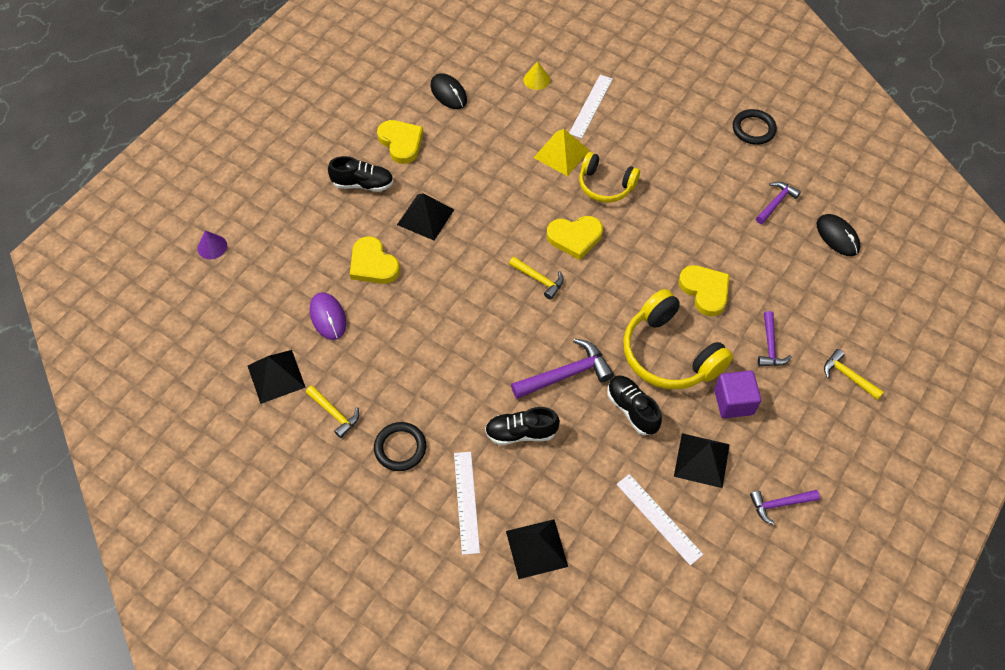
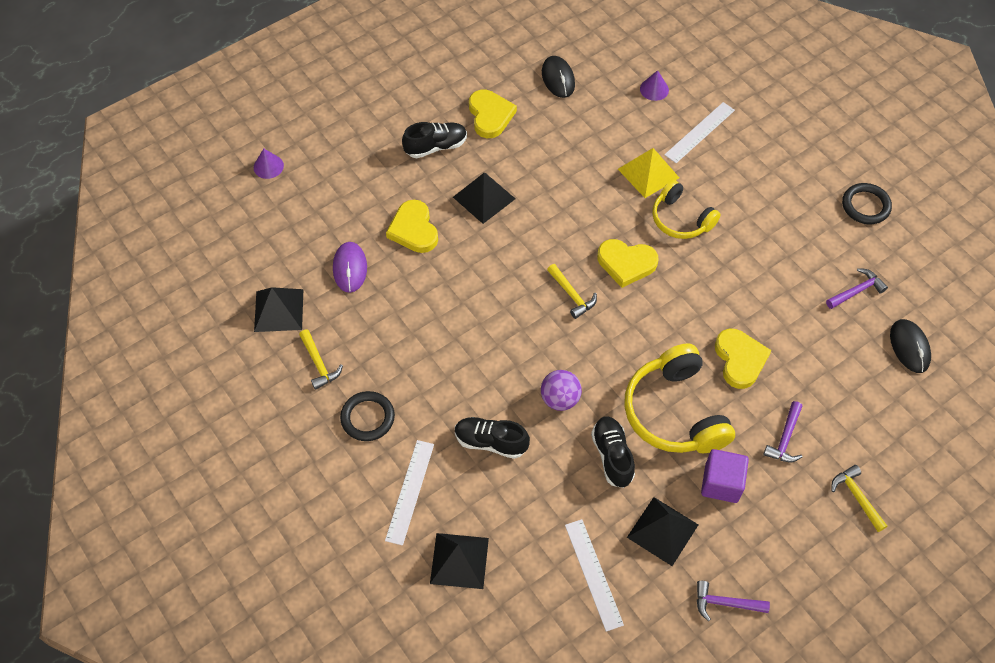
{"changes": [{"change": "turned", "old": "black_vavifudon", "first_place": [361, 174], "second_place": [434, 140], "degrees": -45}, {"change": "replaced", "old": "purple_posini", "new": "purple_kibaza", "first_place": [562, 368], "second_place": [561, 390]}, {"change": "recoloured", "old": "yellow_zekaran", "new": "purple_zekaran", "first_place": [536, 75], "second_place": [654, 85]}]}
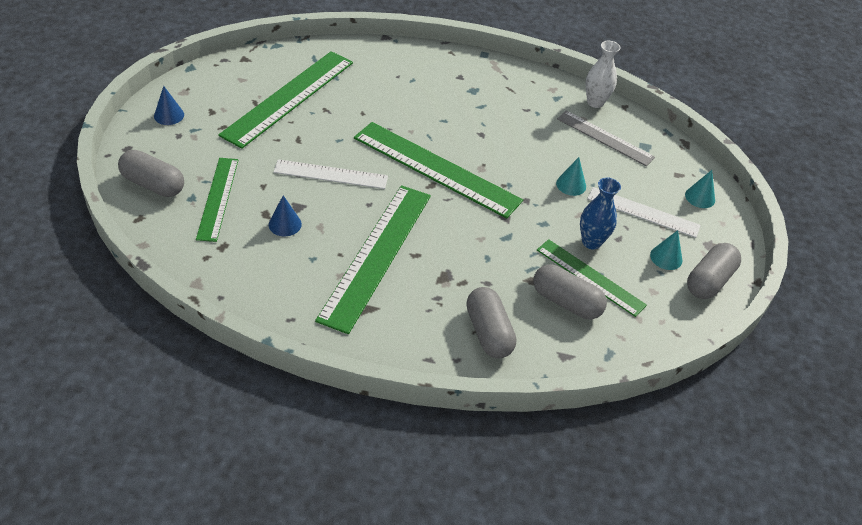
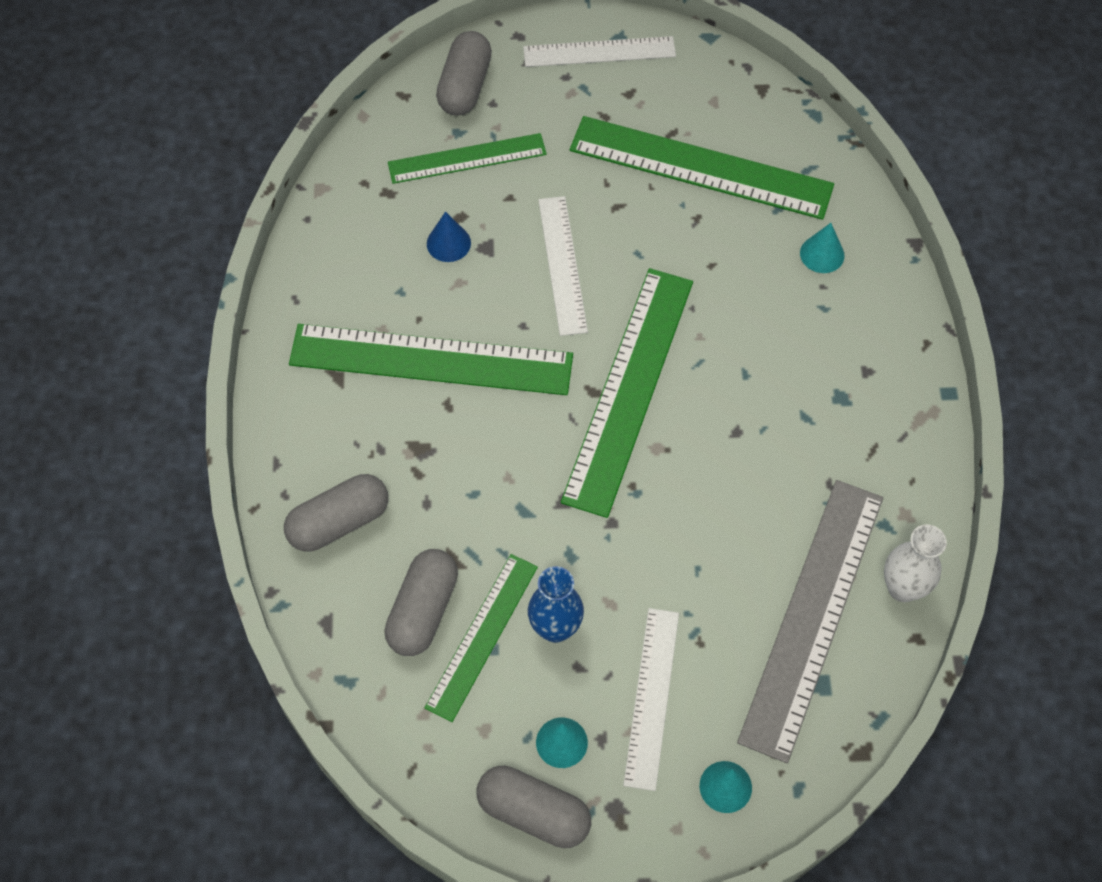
{"changes": [{"change": "replaced", "old": "blue_zekaran", "new": "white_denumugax", "first_place": [169, 105], "second_place": [599, 51]}, {"change": "moved", "old": "turquoise_zekaran", "first_place": [571, 176], "second_place": [822, 248]}, {"change": "resized", "old": "grey_denumugax", "first_place": [606, 138], "second_place": [810, 621], "factor": 1.67}]}
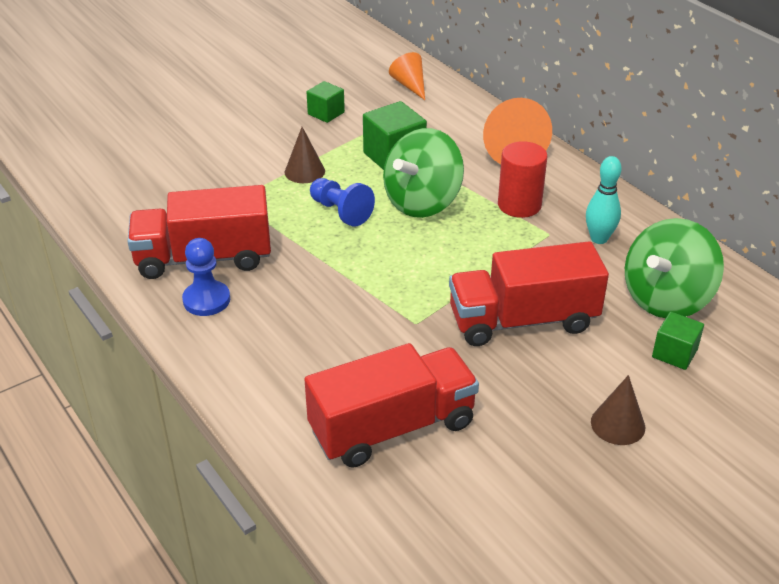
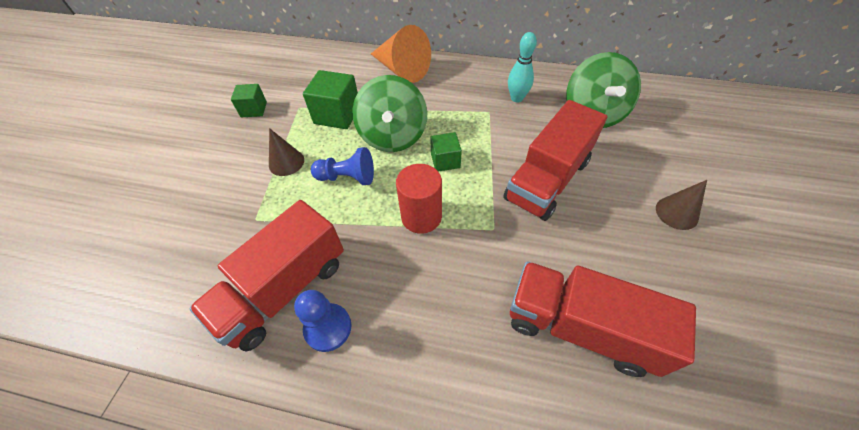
{"changes": [{"change": "turned", "old": "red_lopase", "first_place": [391, 405], "second_place": [603, 319], "degrees": -90}, {"change": "removed", "old": "orange_zekaran", "first_place": [407, 76]}, {"change": "moved", "old": "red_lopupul", "first_place": [522, 179], "second_place": [419, 199]}, {"change": "moved", "old": "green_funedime", "first_place": [678, 341], "second_place": [446, 152]}]}
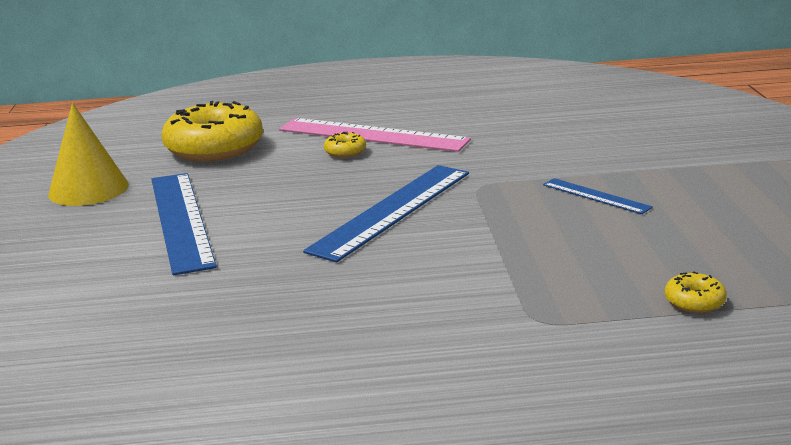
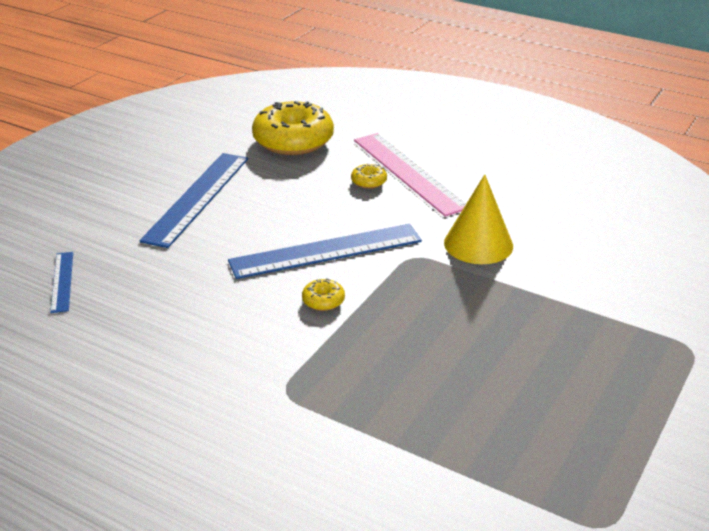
{"changes": [{"change": "moved", "old": "yellow_zekaran", "first_place": [89, 154], "second_place": [478, 219]}, {"change": "moved", "old": "blue_denumugax", "first_place": [598, 196], "second_place": [61, 282]}, {"change": "moved", "old": "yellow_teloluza", "first_place": [696, 292], "second_place": [323, 294]}]}
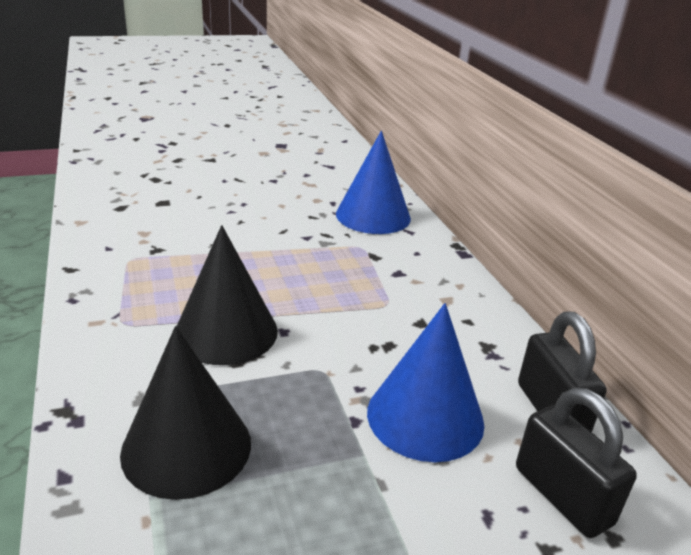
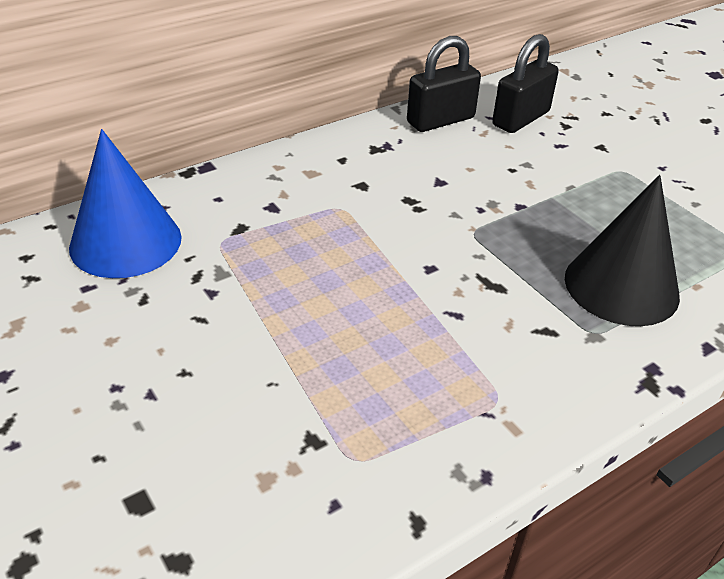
{"changes": [{"change": "removed", "old": "black_zekaran", "first_place": [227, 295]}, {"change": "removed", "old": "blue_zekaran", "first_place": [425, 382]}]}
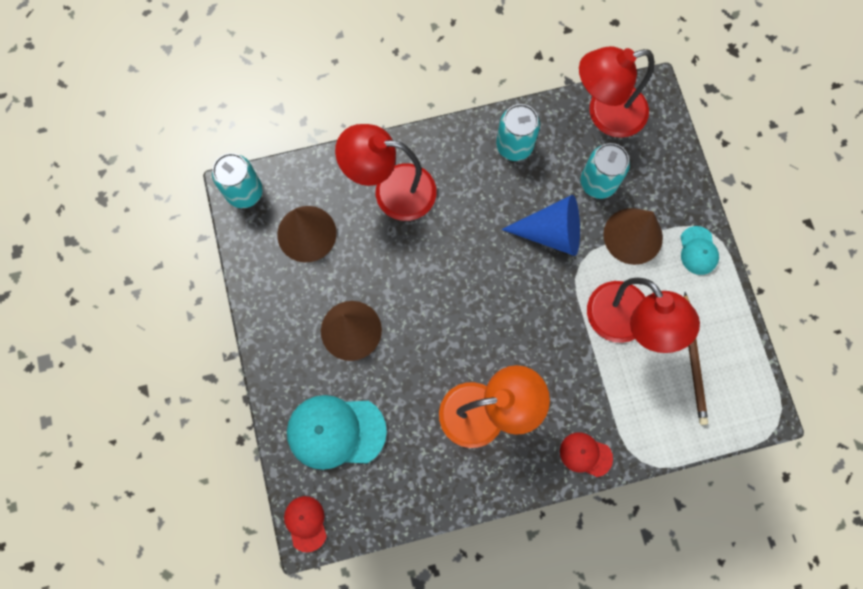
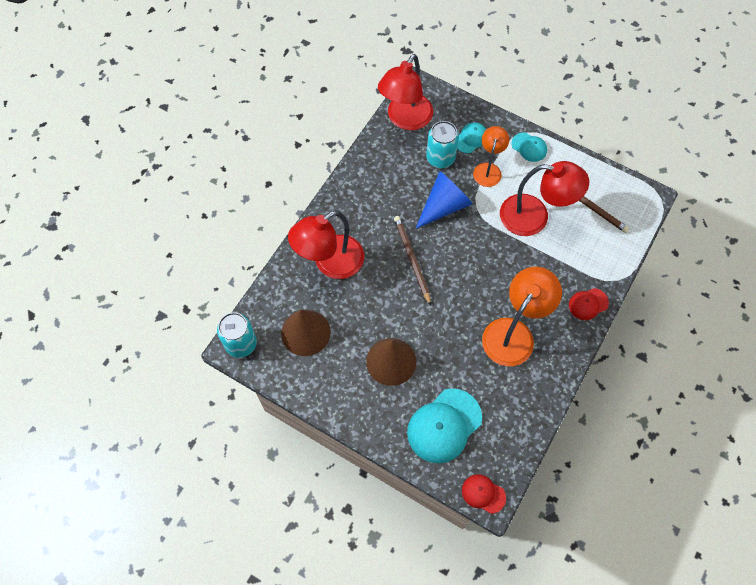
{"changes": [{"change": "removed", "old": "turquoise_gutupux", "first_place": [518, 132]}, {"change": "replaced", "old": "brown_zekaran", "new": "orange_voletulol", "first_place": [633, 236], "second_place": [491, 156]}, {"change": "added", "new": "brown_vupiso", "second_place": [412, 261]}, {"change": "added", "new": "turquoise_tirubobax", "second_place": [471, 137]}]}
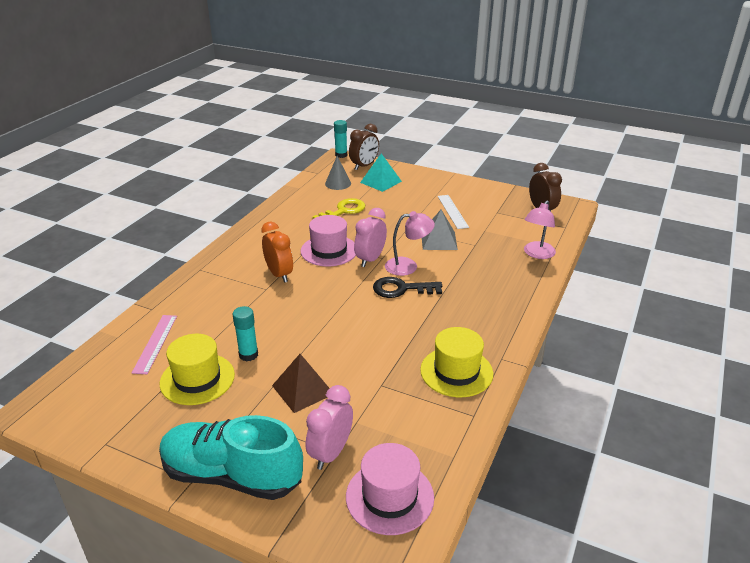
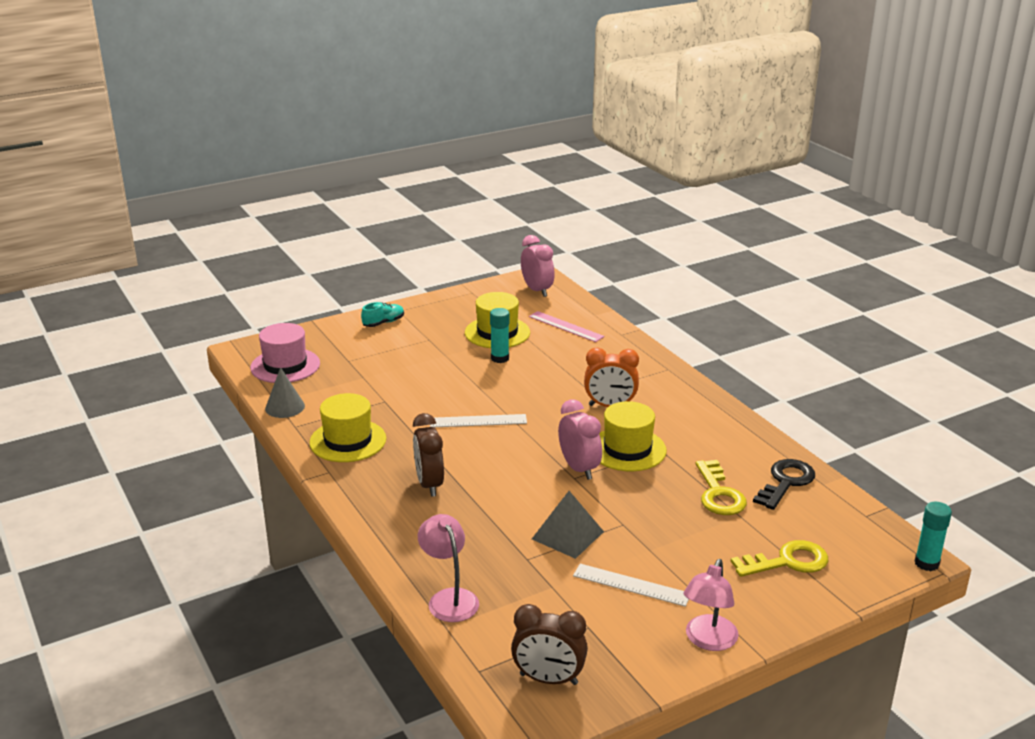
{"changes": [{"change": "resized", "old": "turquoise_vavifudon", "first_place": [231, 457], "second_place": [382, 314], "factor": 0.42}, {"change": "removed", "old": "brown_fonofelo", "first_place": [301, 383]}, {"change": "recoloured", "old": "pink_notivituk", "new": "yellow_notivituk", "first_place": [328, 240], "second_place": [633, 436]}, {"change": "moved", "old": "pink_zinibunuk", "first_place": [329, 427], "second_place": [538, 266]}, {"change": "moved", "old": "grey_zekaran", "first_place": [338, 173], "second_place": [285, 392]}, {"change": "moved", "old": "brown_zinibunuk", "first_place": [364, 147], "second_place": [428, 455]}, {"change": "replaced", "old": "turquoise_fonofelo", "new": "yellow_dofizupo", "first_place": [381, 172], "second_place": [779, 558]}, {"change": "moved", "old": "black_dofizupo", "first_place": [407, 287], "second_place": [784, 484]}, {"change": "moved", "old": "pink_voletulol", "first_place": [410, 243], "second_place": [711, 605]}, {"change": "added", "new": "white_denumugax", "second_place": [478, 420]}]}
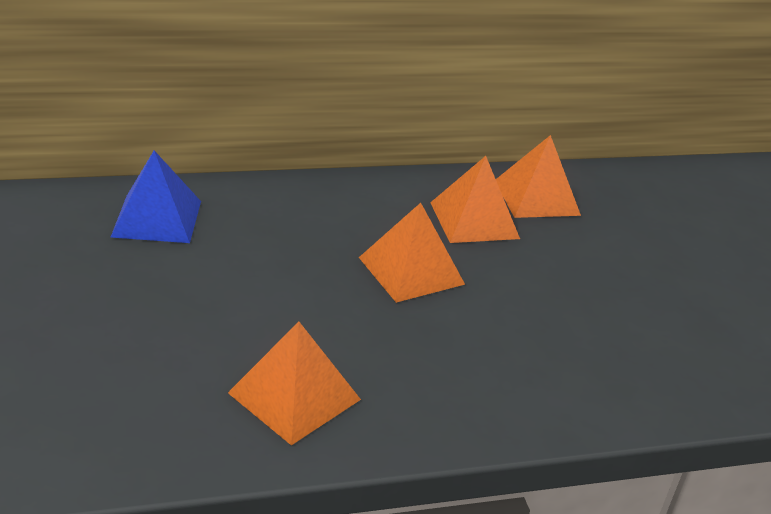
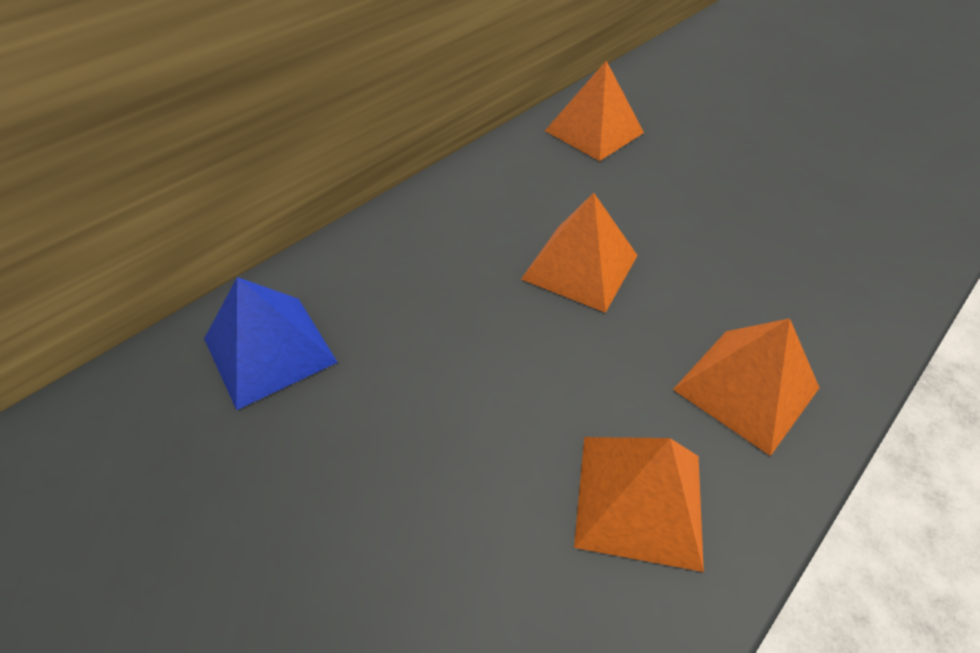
{"changes": [{"change": "moved", "old": "orange_fonofelo", "first_place": [475, 199], "second_place": [746, 387]}]}
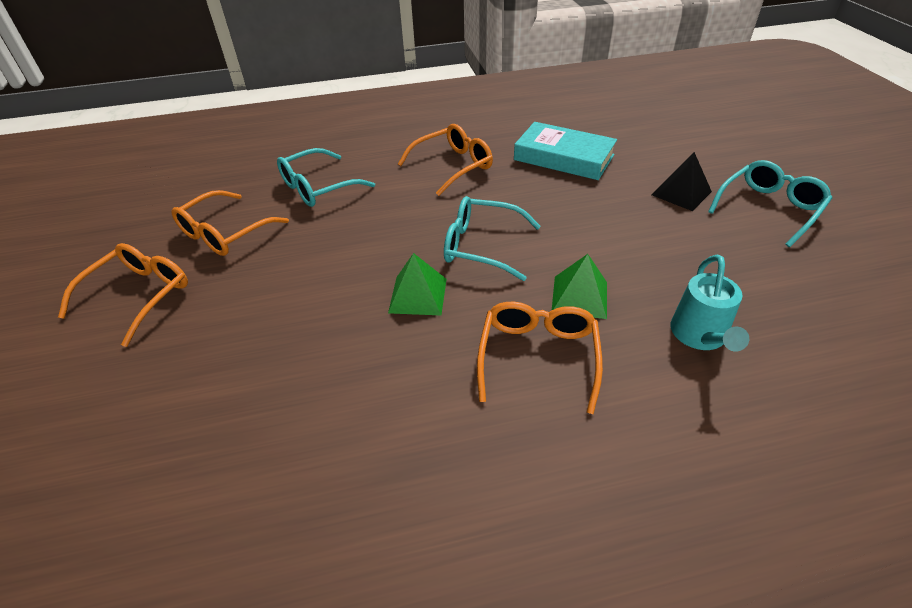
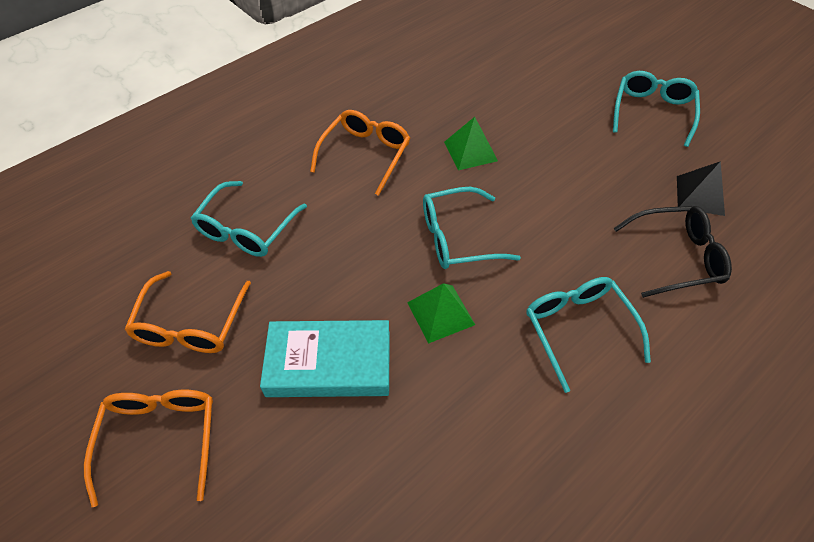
{"changes": [{"change": "recoloured", "old": "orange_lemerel", "new": "turquoise_lemerel", "first_place": [540, 358], "second_place": [588, 335]}, {"change": "moved", "old": "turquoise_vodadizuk", "first_place": [565, 151], "second_place": [325, 358]}, {"change": "moved", "old": "green_fonofelo", "first_place": [579, 286], "second_place": [471, 143]}, {"change": "moved", "old": "black_fonofelo", "first_place": [682, 181], "second_place": [701, 188]}, {"change": "replaced", "old": "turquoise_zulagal", "new": "black_lemerel", "first_place": [709, 303], "second_place": [672, 252]}]}
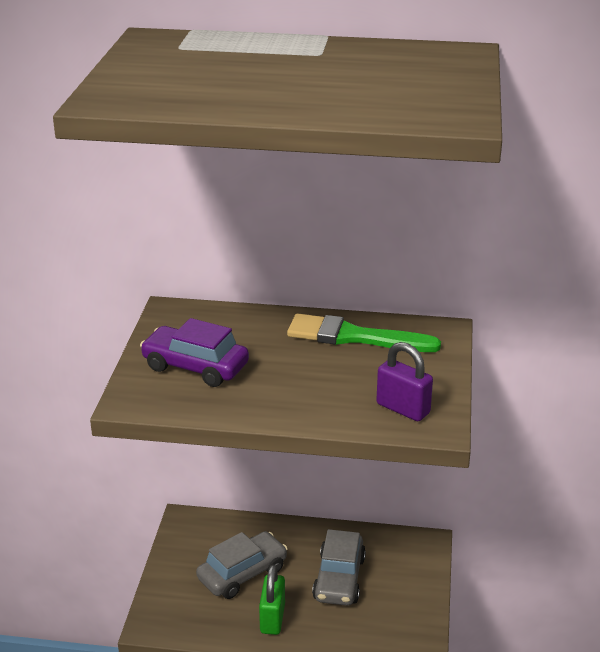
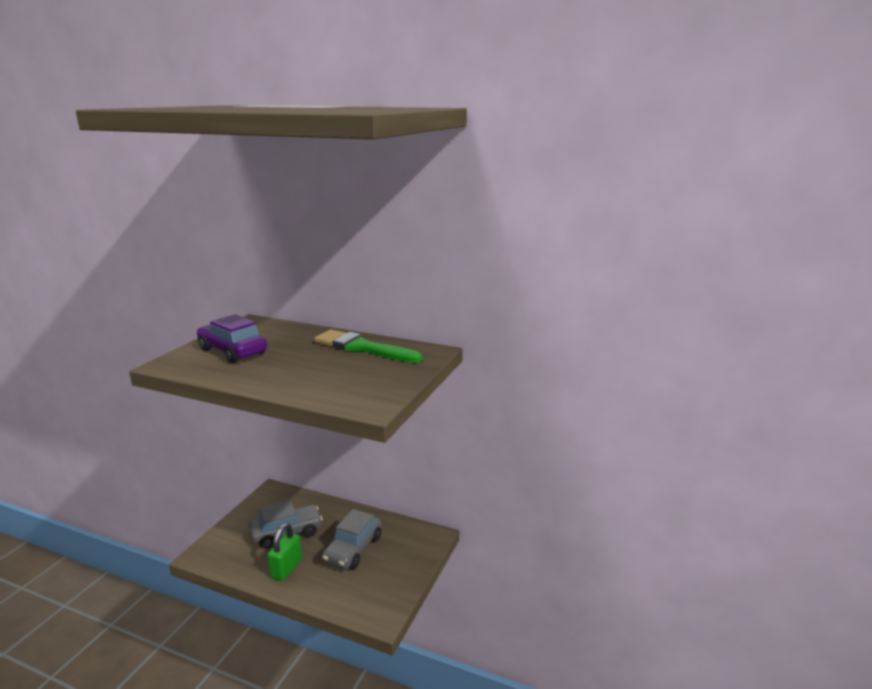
{"changes": [{"change": "removed", "old": "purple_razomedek", "first_place": [404, 381]}]}
